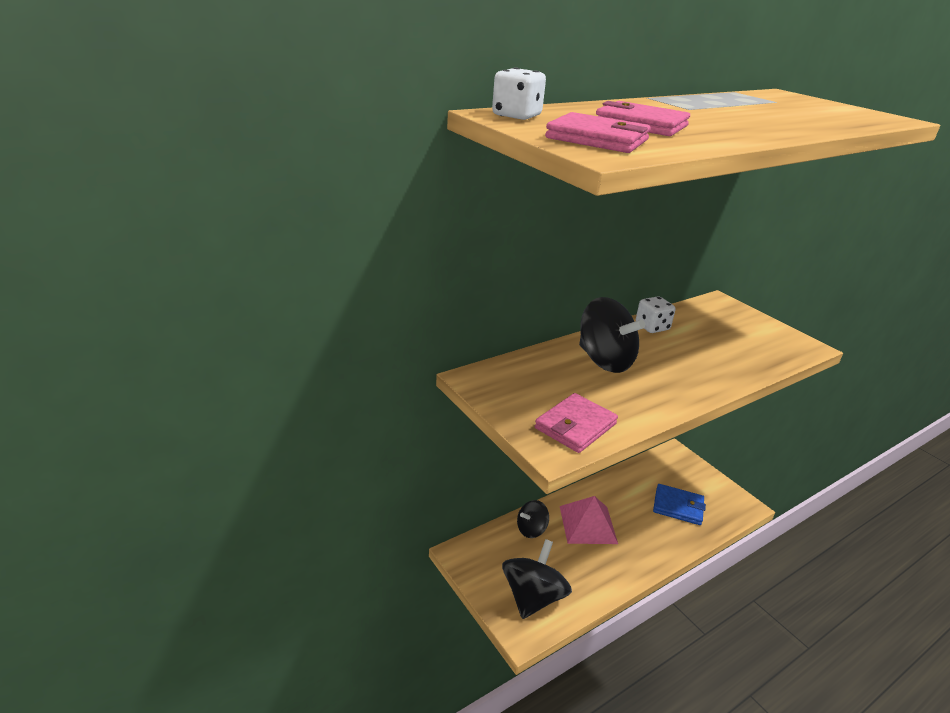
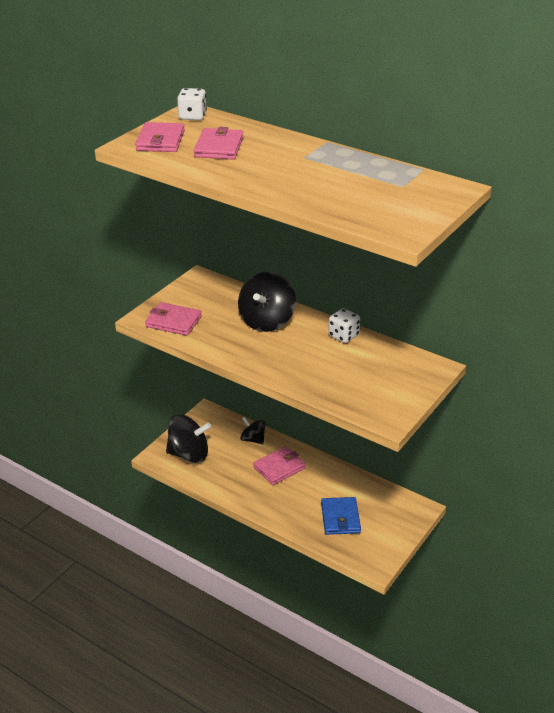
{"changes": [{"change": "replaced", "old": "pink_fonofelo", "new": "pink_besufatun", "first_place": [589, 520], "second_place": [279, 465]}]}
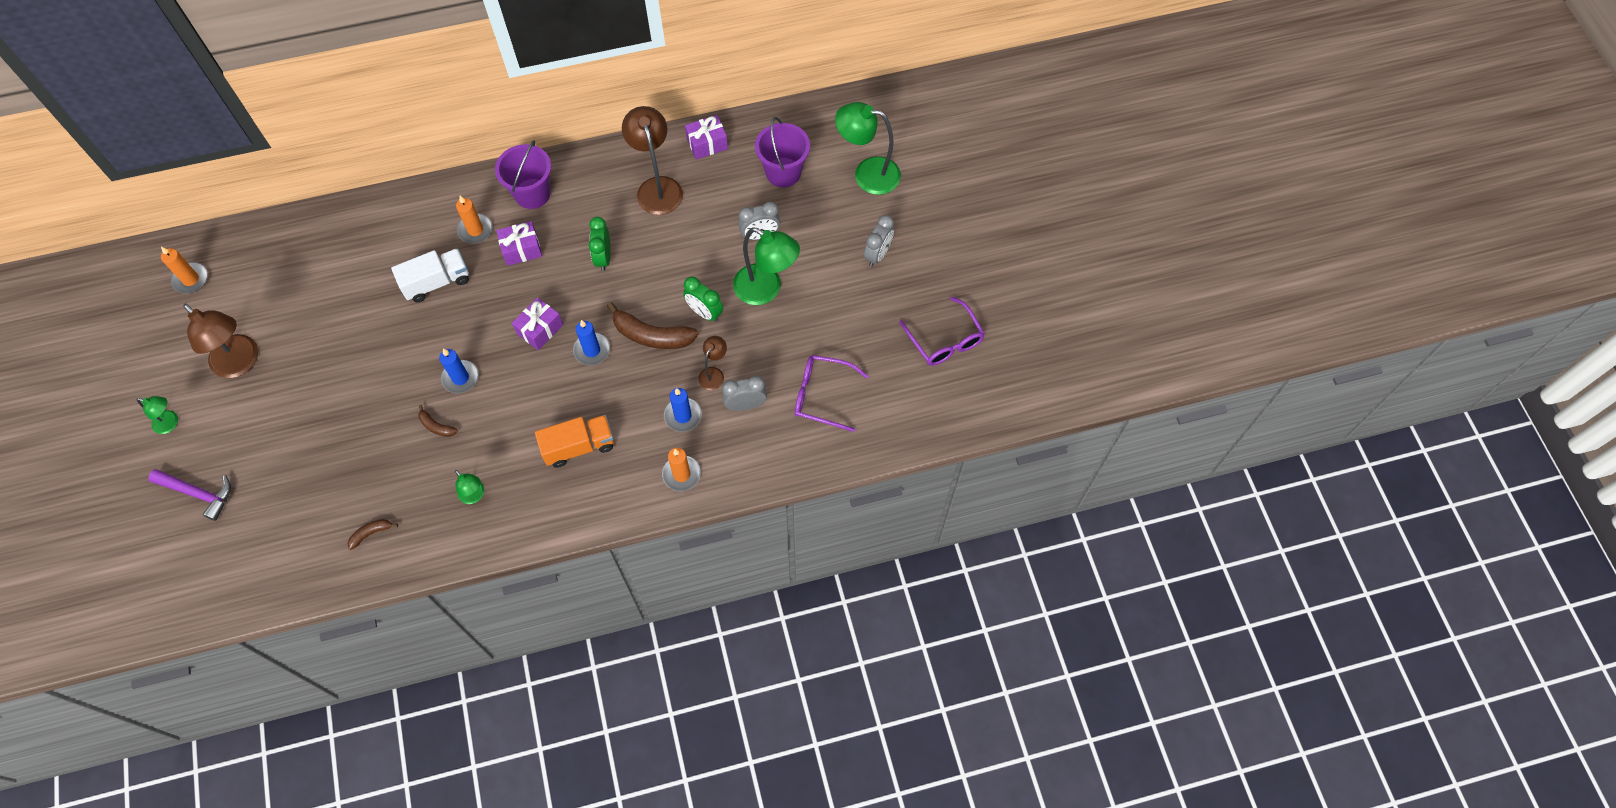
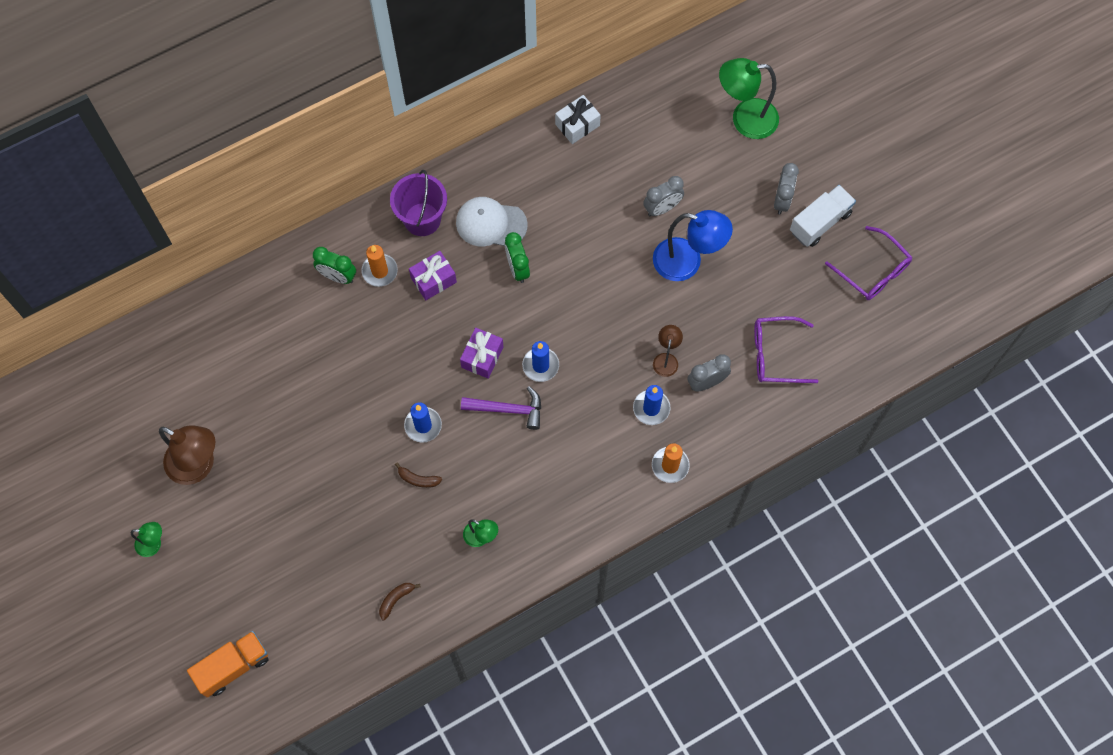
{"changes": [{"change": "moved", "old": "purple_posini", "first_place": [189, 495], "second_place": [501, 408]}, {"change": "removed", "old": "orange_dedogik", "first_place": [184, 270]}, {"change": "moved", "old": "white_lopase", "first_place": [430, 275], "second_place": [823, 216]}, {"change": "moved", "old": "orange_lopase", "first_place": [574, 441], "second_place": [227, 664]}, {"change": "removed", "old": "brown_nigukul", "first_place": [652, 325]}, {"change": "removed", "old": "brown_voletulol", "first_place": [652, 160]}, {"change": "moved", "old": "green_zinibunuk", "first_place": [703, 299], "second_place": [334, 265]}, {"change": "recoloured", "old": "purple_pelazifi", "new": "white_pelazifi", "first_place": [706, 137], "second_place": [578, 119]}, {"change": "recoloured", "old": "green_voletulol", "new": "blue_voletulol", "first_place": [766, 266], "second_place": [693, 245]}, {"change": "removed", "old": "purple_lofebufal", "first_place": [782, 152]}, {"change": "added", "new": "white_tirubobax", "second_place": [492, 222]}]}
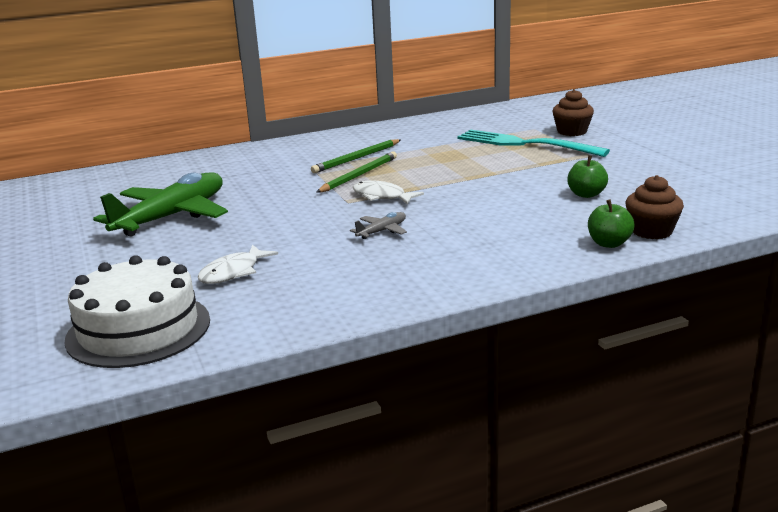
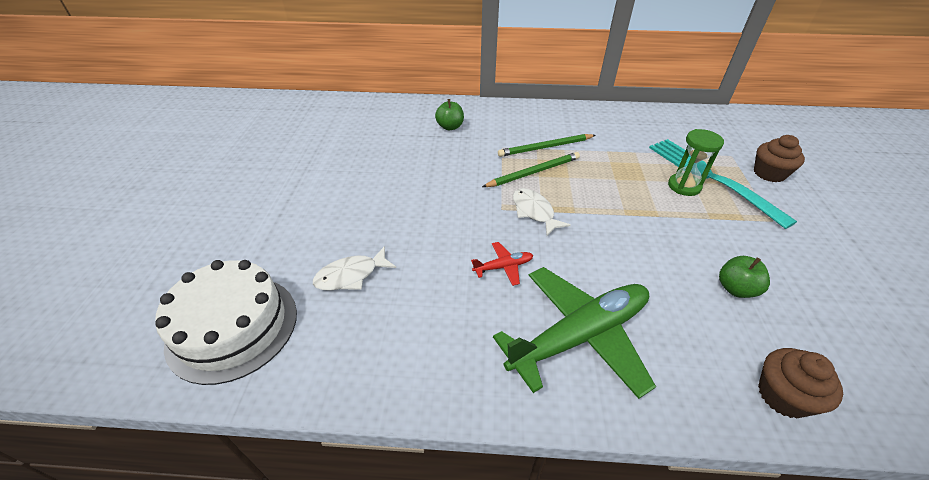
{"changes": [{"change": "moved", "old": "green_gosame", "first_place": [160, 204], "second_place": [574, 333]}, {"change": "recoloured", "old": "grey_gosame", "new": "red_gosame", "first_place": [378, 225], "second_place": [502, 264]}, {"change": "moved", "old": "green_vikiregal", "first_place": [611, 223], "second_place": [449, 114]}, {"change": "added", "new": "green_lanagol", "second_place": [696, 162]}]}
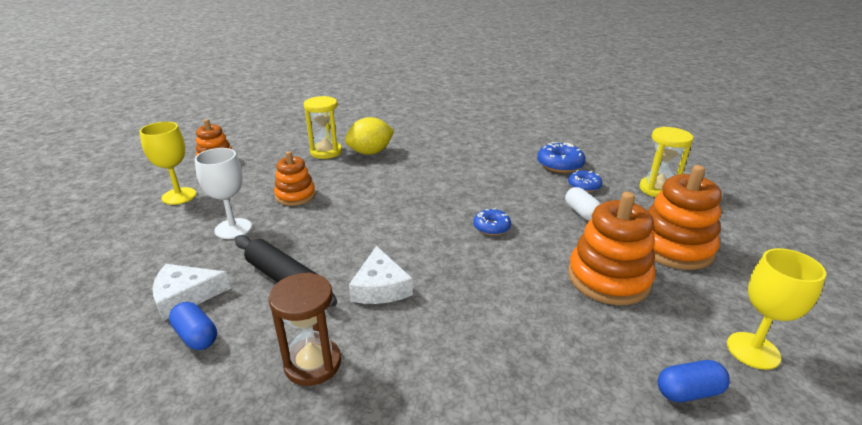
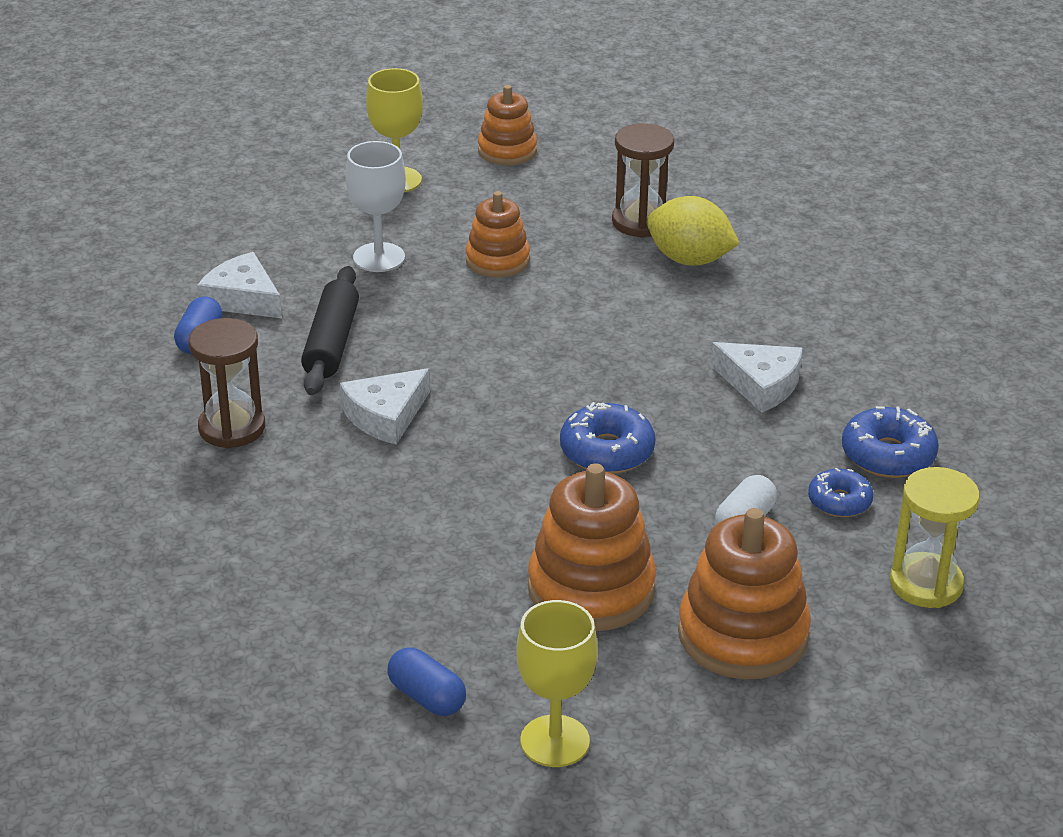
{"changes": [{"change": "recoloured", "old": "yellow_lanagol", "new": "brown_lanagol", "first_place": [322, 127], "second_place": [643, 180]}, {"change": "resized", "old": "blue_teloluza", "first_place": [492, 221], "second_place": [607, 438], "factor": 1.52}, {"change": "added", "new": "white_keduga", "second_place": [756, 377]}]}
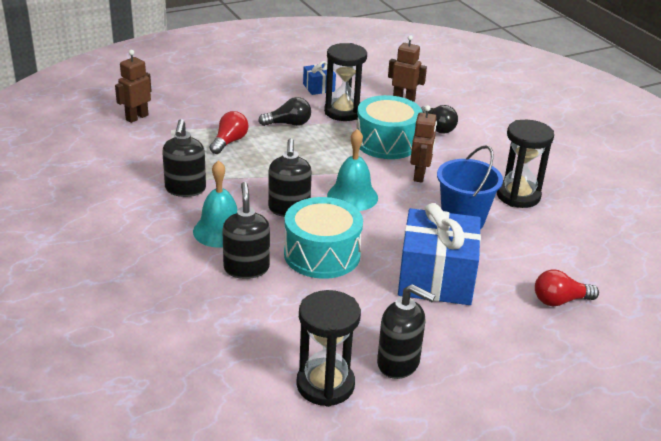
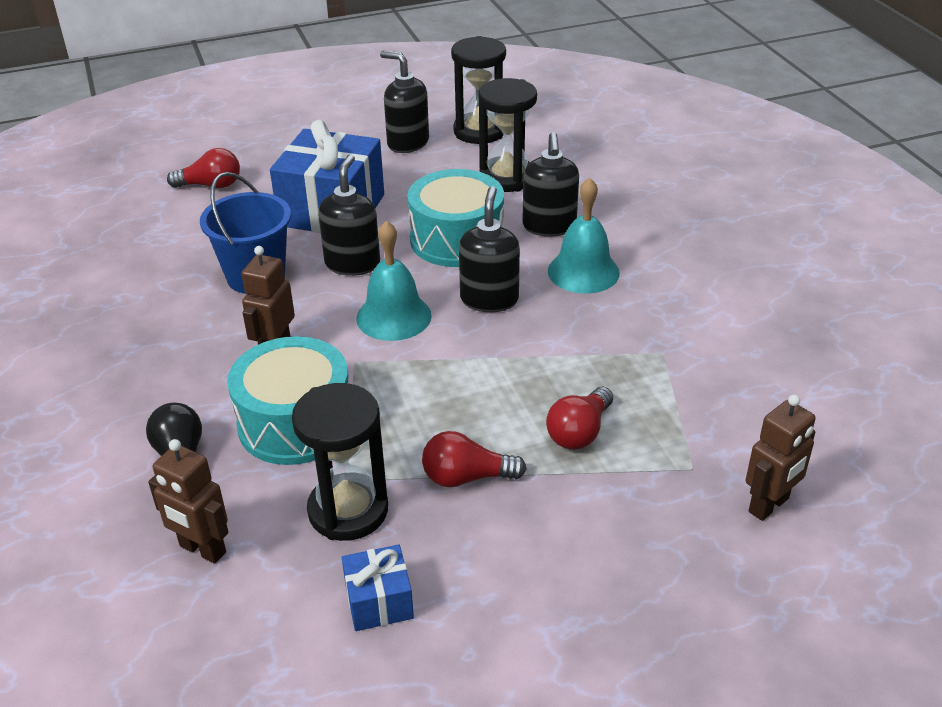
{"changes": [{"change": "moved", "old": "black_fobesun", "first_place": [184, 158], "second_place": [349, 215]}, {"change": "recoloured", "old": "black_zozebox", "new": "red_zozebox", "first_place": [284, 111], "second_place": [474, 459]}, {"change": "moved", "old": "black_lanagol", "first_place": [525, 164], "second_place": [508, 135]}]}
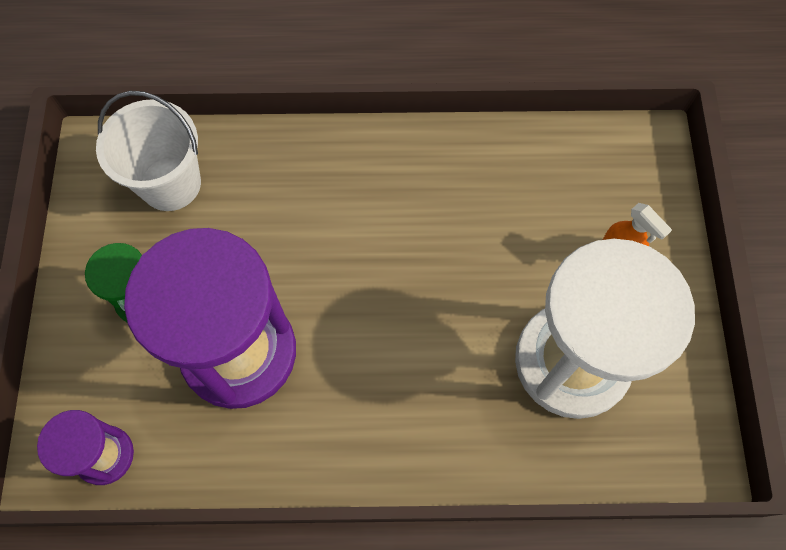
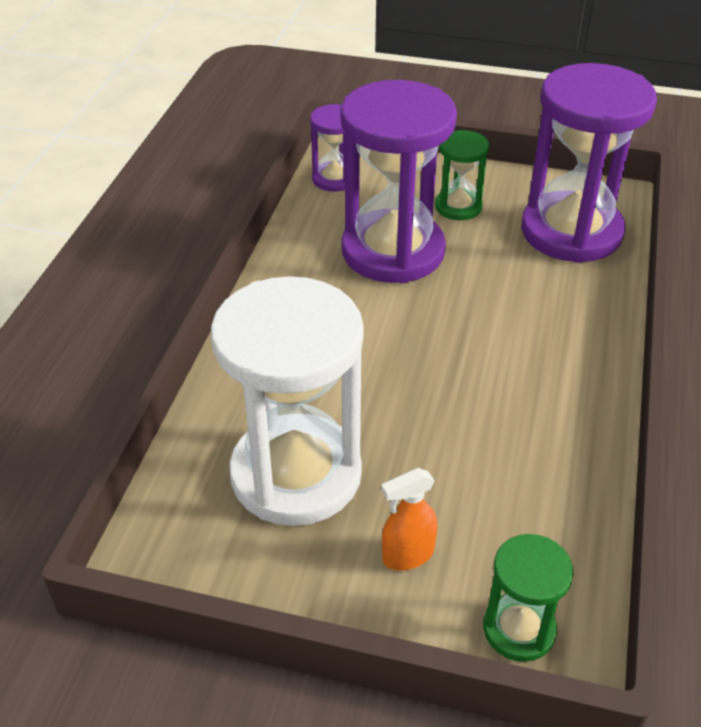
{"changes": [{"change": "replaced", "old": "white_lofebufal", "new": "purple_lanagol", "first_place": [148, 151], "second_place": [589, 163]}, {"change": "added", "new": "green_lanagol", "second_place": [528, 598]}]}
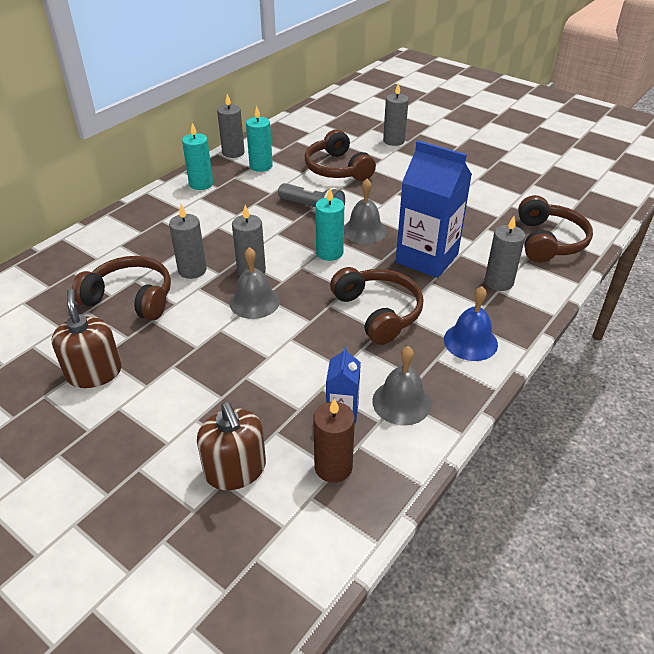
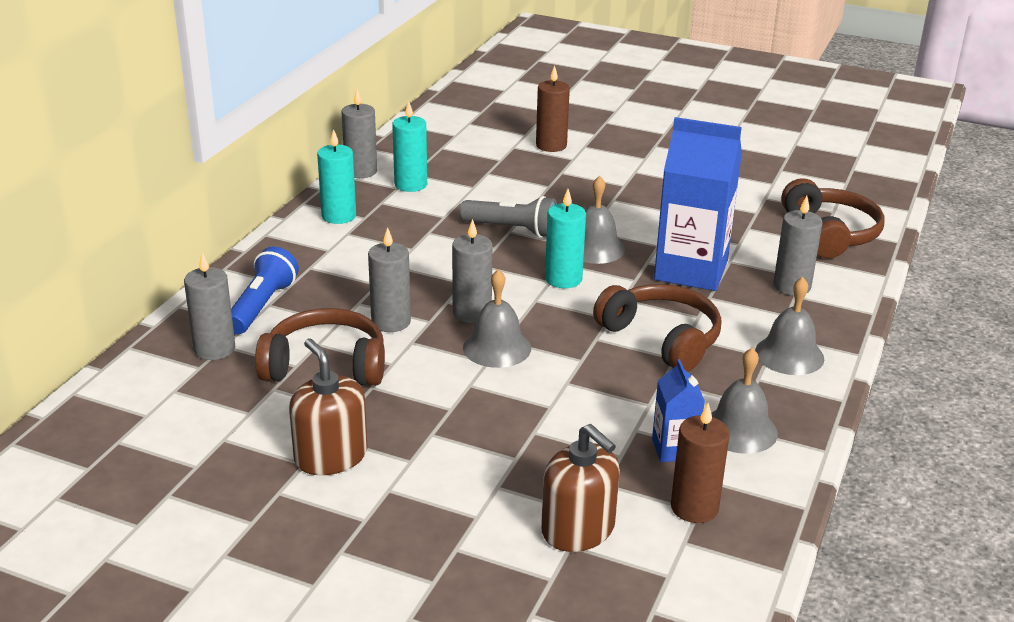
{"changes": [{"change": "removed", "old": "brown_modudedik", "first_place": [340, 155]}, {"change": "moved", "old": "grey_dedogik", "first_place": [396, 114], "second_place": [209, 306]}, {"change": "recoloured", "old": "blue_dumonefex", "new": "grey_dumonefex", "first_place": [471, 323], "second_place": [789, 326]}, {"change": "added", "new": "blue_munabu", "second_place": [265, 290]}, {"change": "added", "new": "brown_dedogik", "second_place": [553, 108]}]}
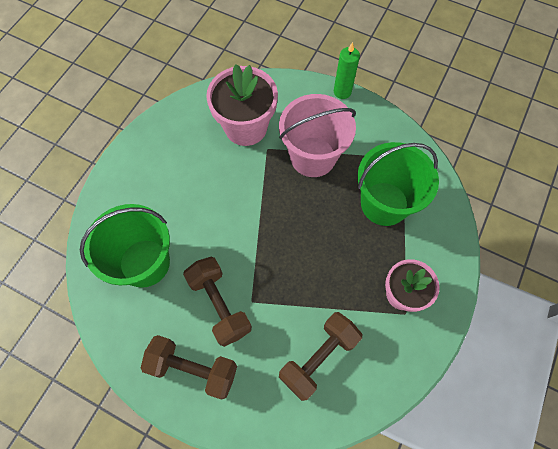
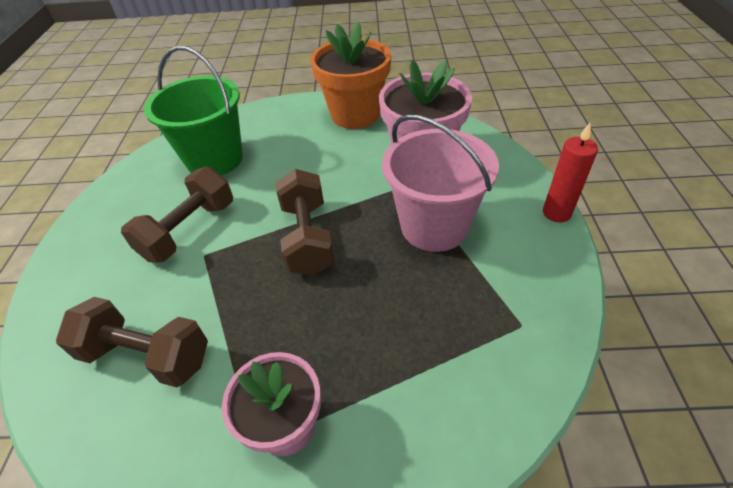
{"changes": [{"change": "moved", "old": "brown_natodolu", "first_place": [189, 367], "second_place": [305, 222]}, {"change": "recoloured", "old": "green_dedogik", "new": "red_dedogik", "first_place": [347, 70], "second_place": [570, 172]}, {"change": "removed", "old": "green_lofebufal", "first_place": [398, 184]}, {"change": "added", "new": "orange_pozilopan", "second_place": [350, 75]}]}
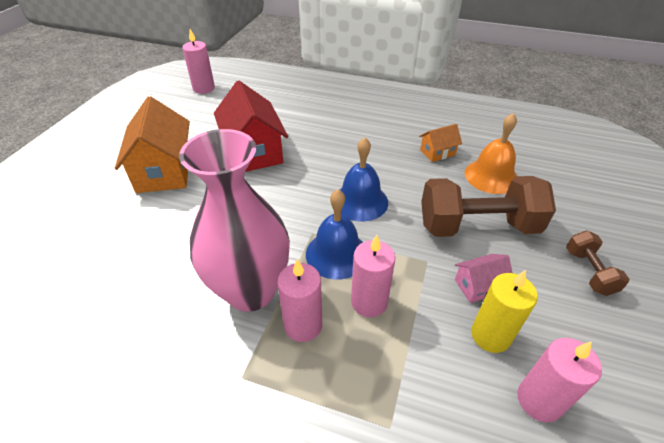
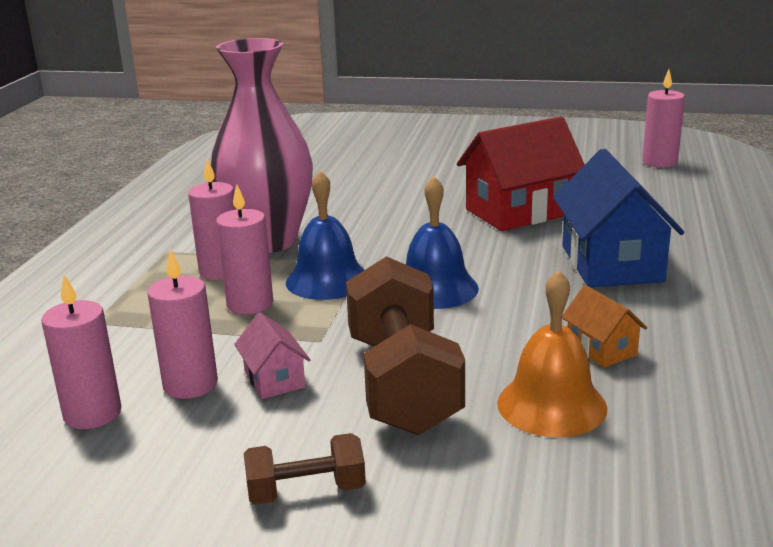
{"changes": [{"change": "removed", "old": "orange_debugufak", "first_place": [152, 144]}, {"change": "recoloured", "old": "yellow_dedogik", "new": "pink_dedogik", "first_place": [504, 311], "second_place": [182, 324]}, {"change": "added", "new": "blue_debugufak", "second_place": [618, 218]}]}
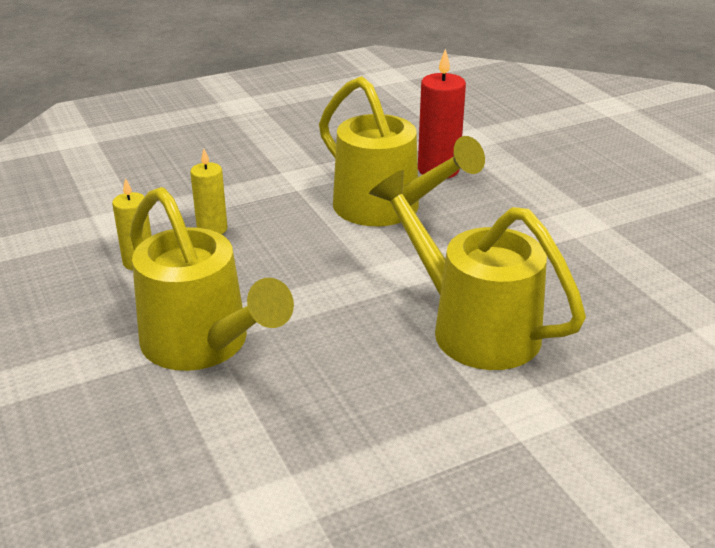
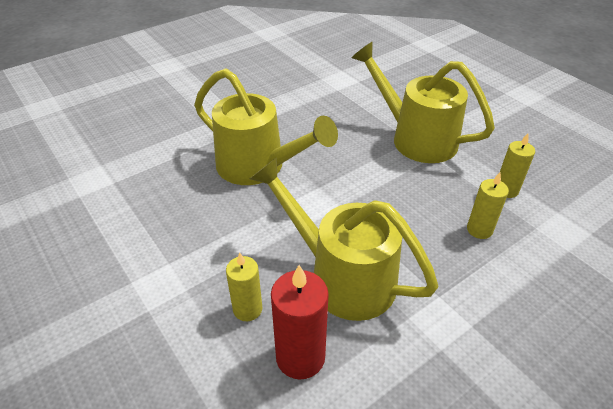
{"changes": [{"change": "added", "new": "yellow_dedogik", "second_place": [244, 287]}]}
